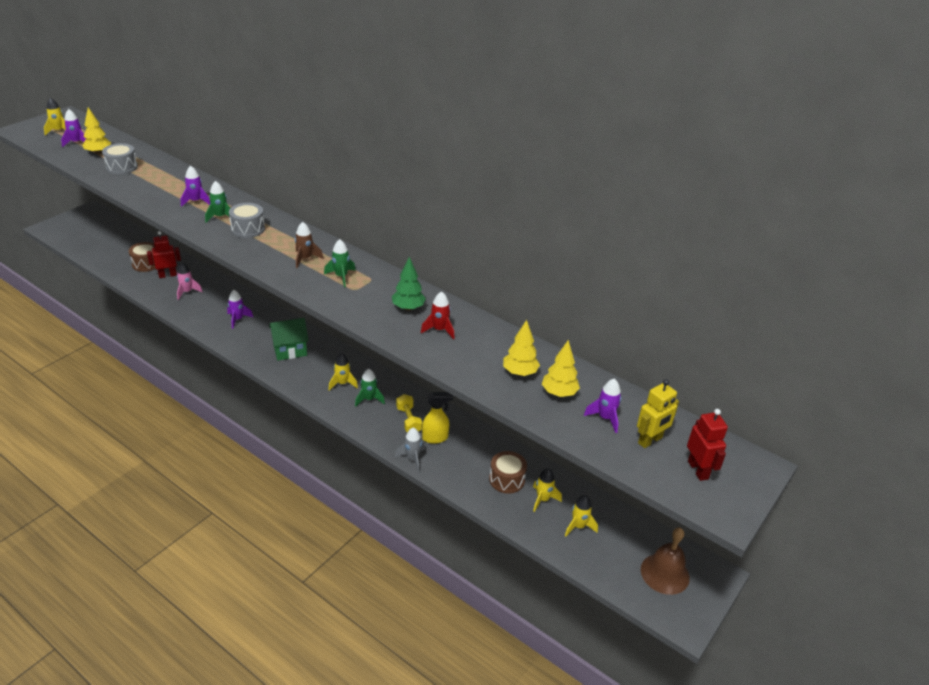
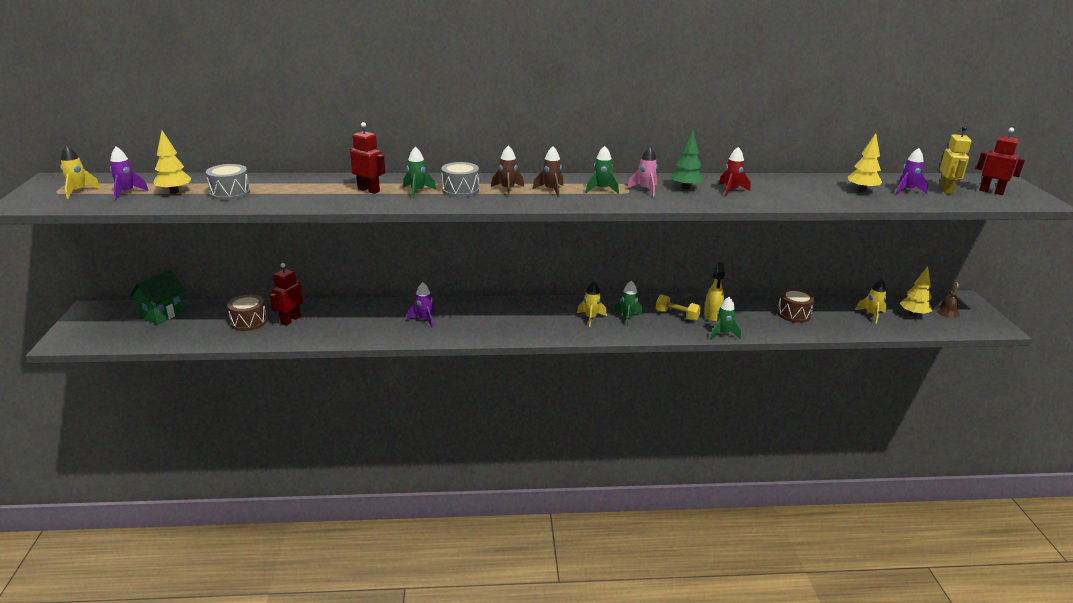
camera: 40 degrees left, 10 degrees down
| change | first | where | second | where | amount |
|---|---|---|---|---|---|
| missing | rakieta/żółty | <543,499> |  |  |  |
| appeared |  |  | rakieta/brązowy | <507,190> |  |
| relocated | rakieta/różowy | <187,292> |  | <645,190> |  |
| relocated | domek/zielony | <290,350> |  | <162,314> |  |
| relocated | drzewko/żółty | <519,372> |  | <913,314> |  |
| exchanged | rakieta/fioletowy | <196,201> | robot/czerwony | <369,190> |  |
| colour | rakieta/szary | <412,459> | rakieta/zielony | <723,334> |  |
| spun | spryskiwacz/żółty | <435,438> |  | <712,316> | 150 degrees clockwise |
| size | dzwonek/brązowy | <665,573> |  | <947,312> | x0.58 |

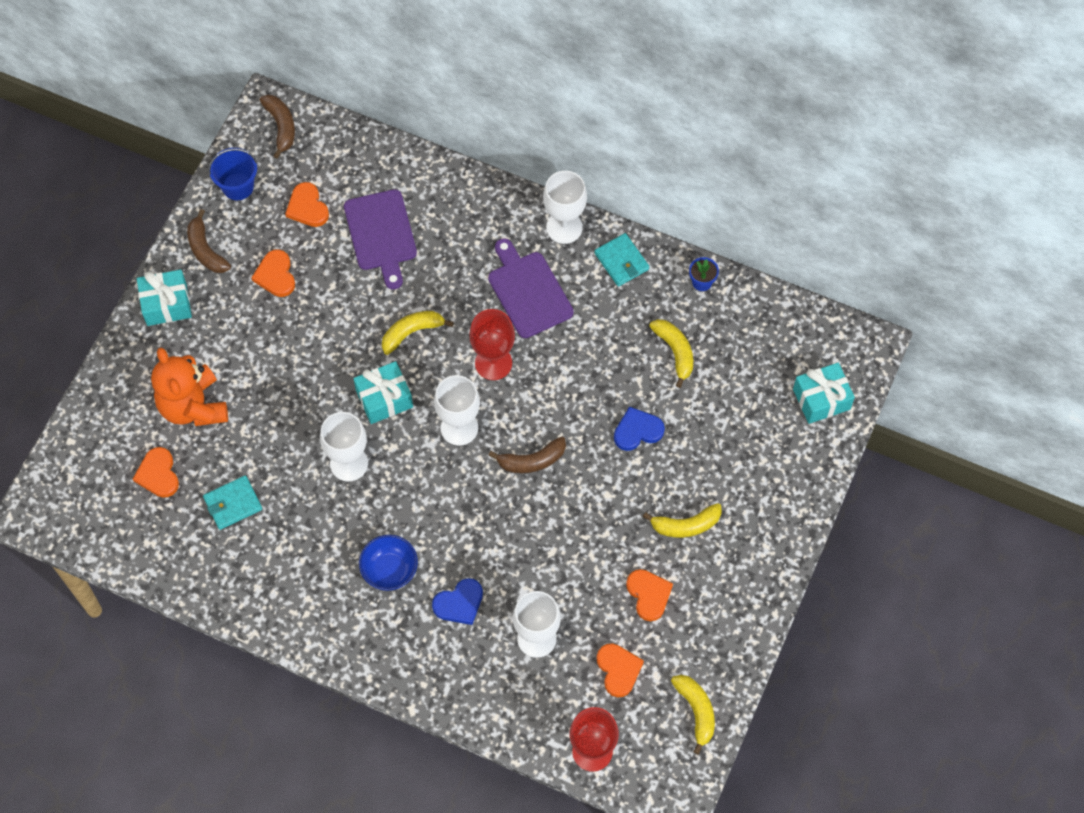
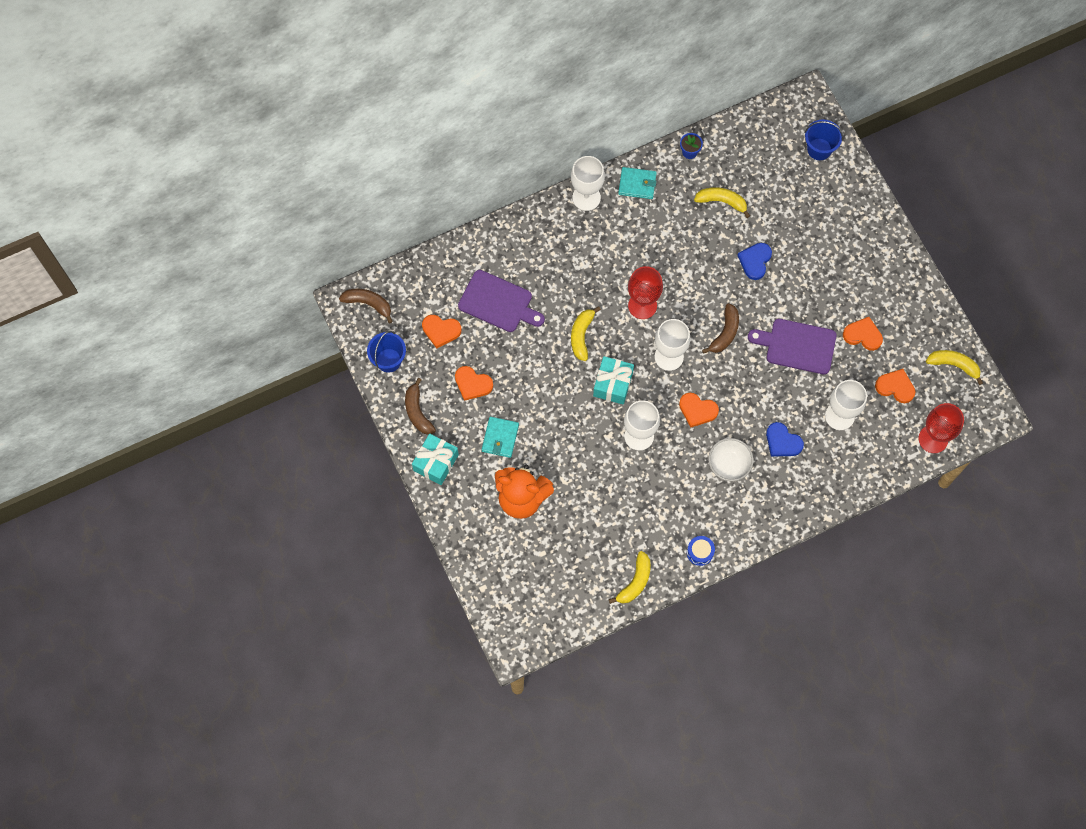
camera: 50 degrees left, 5 degrees up
| change | first | where | second | where | amount |
|---|---|---|---|---|---|
| appeared |  |  | bęben/niebieski | <700,552> |  |
| relocated | serce/pomarańczowy | <158,474> |  | <697,410> |  |
| relocated | portfel/turkusowy | <233,504> |  | <500,438> |  |
| relocated | deska do krojenia/fioletowy | <528,291> |  | <797,345> |  |
| relocated | banan/żółty | <686,525> |  | <635,582> |  |
| exchanged | prezent/turkusowy | <821,399> | wiadro/niebieski | <819,149> |  |
| colour | miska/niebieski | <390,570> | miska/biały | <729,465> |  |
| spun | banan/brązowy | <206,250> |  | <417,412> | 60 degrees clockwise |
| spun | serce/niebieski | <459,603> |  | <782,442> | 120 degrees clockwise |

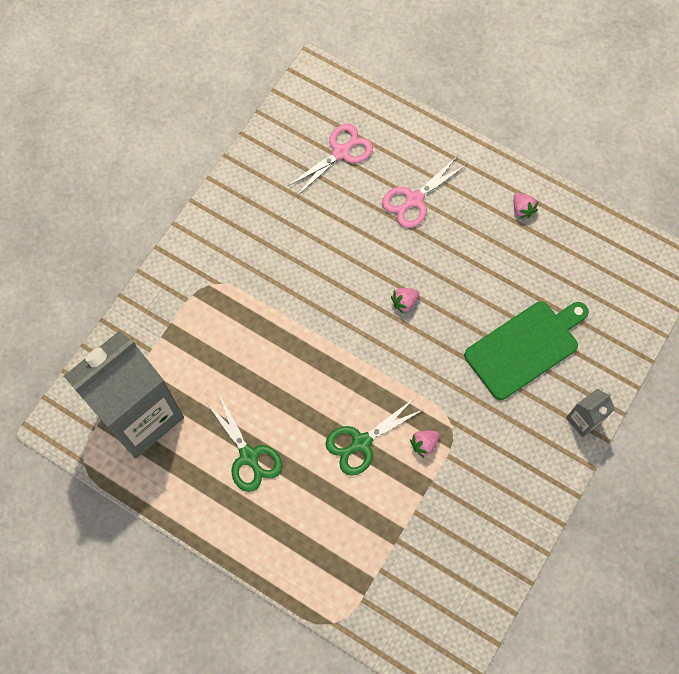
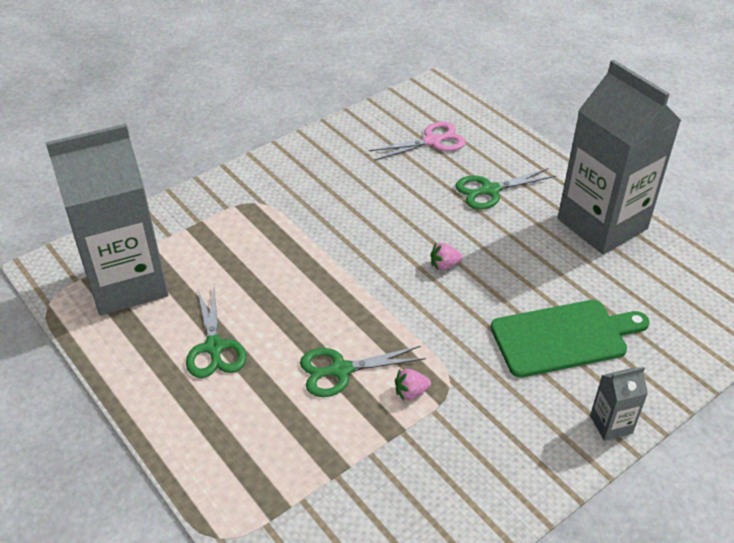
camera: 20 degrees right, 25 degrees down
| change | first | where | second | where | amount |
|---|---|---|---|---|---|
| exchanged | truskawka/różowy | <522,209> | karton mleka/szary | <602,224> |  |
| colour | nożyczki/różowy | <414,200> | nożyczki/zielony | <489,190> |  |

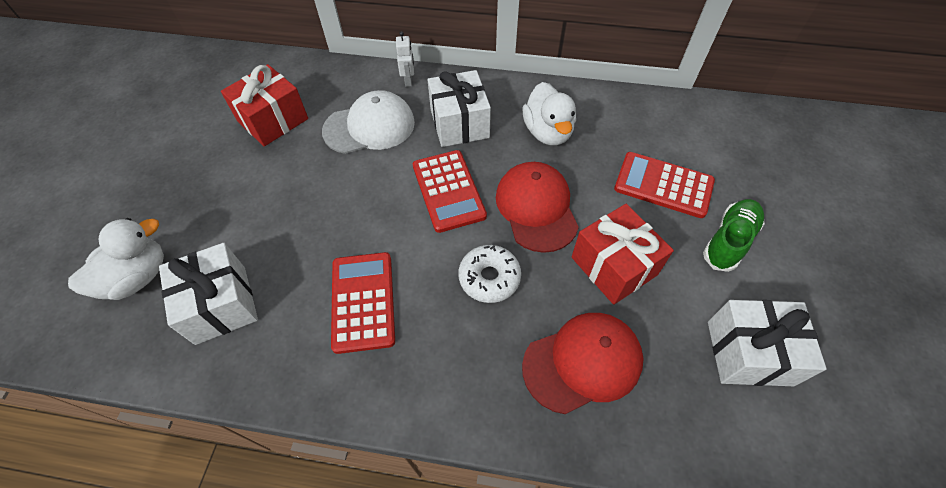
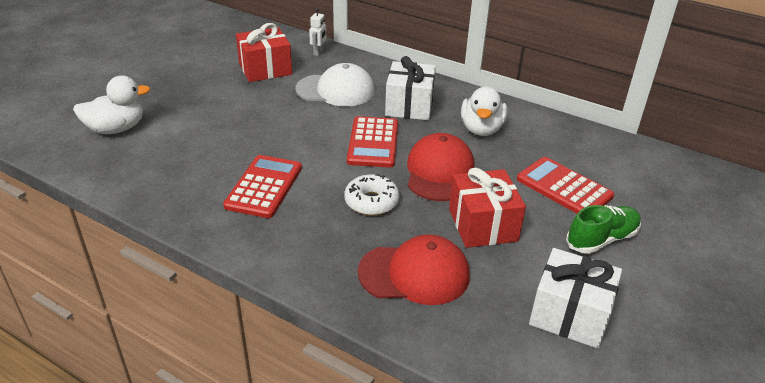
camera: 20 degrees right, 20 degrees down
| change | first | where | second | where | amount |
|---|---|---|---|---|---|
| missing | prezent/biały | <221,304> |  |  |  |
| relocated | robot/biały | <408,80> |  | <318,52> |  |

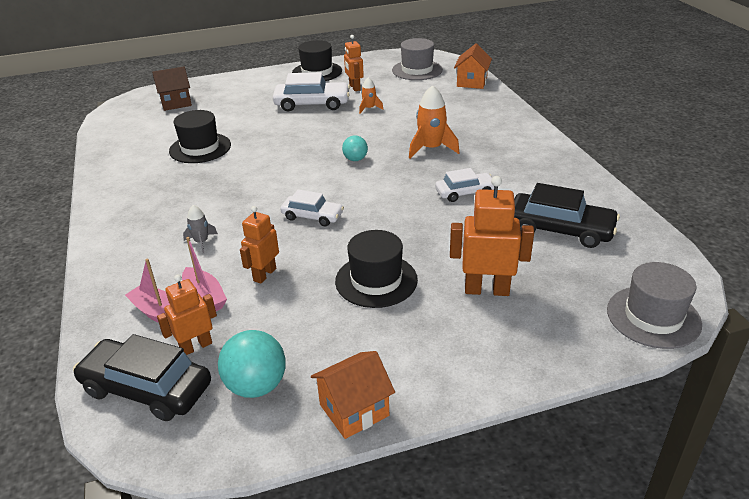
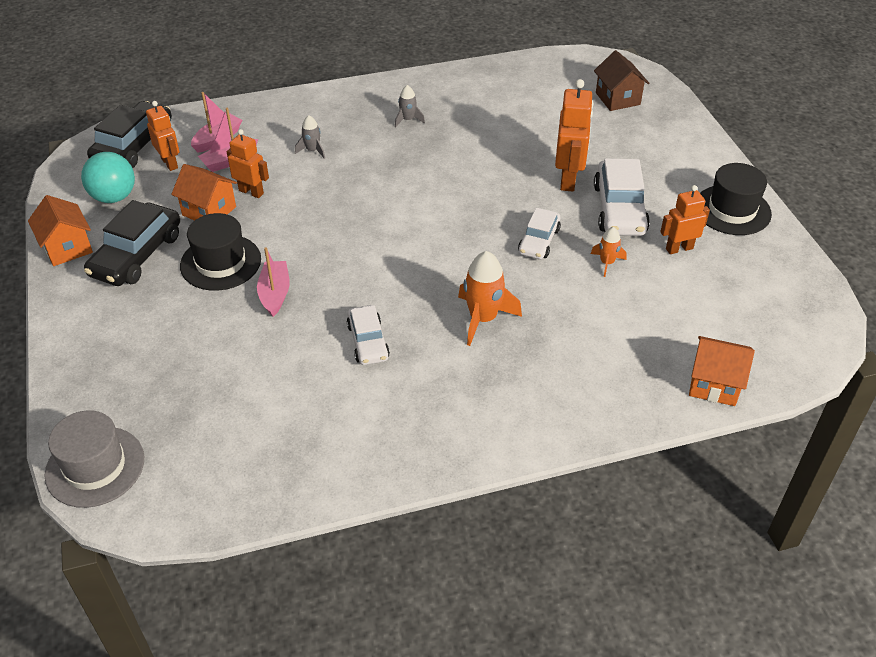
camera: 90 degrees right, 10 degrees up
| change | first | where | second | where | amount |
|---|---|---|---|---|---|
| missing | kapelusz/czarny | <200,148> |  |  |  |
| missing | piłka/turkusowy | <355,159> |  |  |  |
| missing | kapelusz/szary | <417,70> |  |  |  |
| appeared |  |  | domek/pomarańczowy | <209,211> |  |
| appeared |  |  | łódka/różowy | <275,294> |  |
| appeared |  |  | rakieta/szary | <408,120> |  |
| relocated | samochód/biały | <312,216> |  | <539,241> |  |
| relocated | robot/pomarańczowy | <486,290> |  | <568,179> |  |
| relocated | samochód/czarny | <560,229> |  | <137,255> |  |

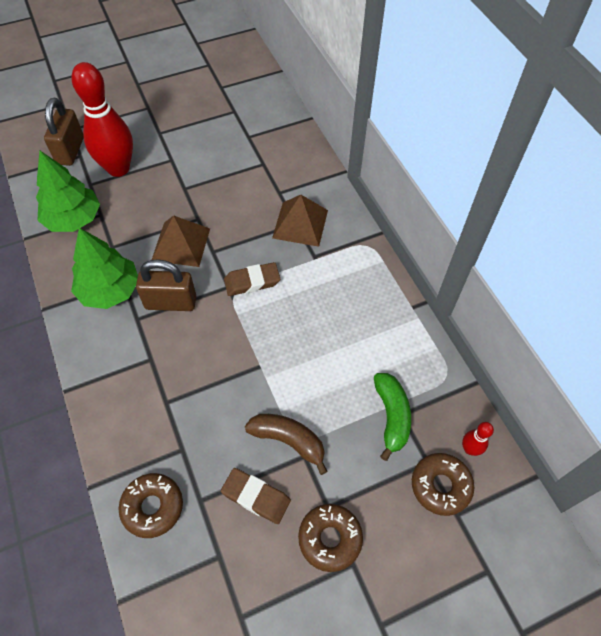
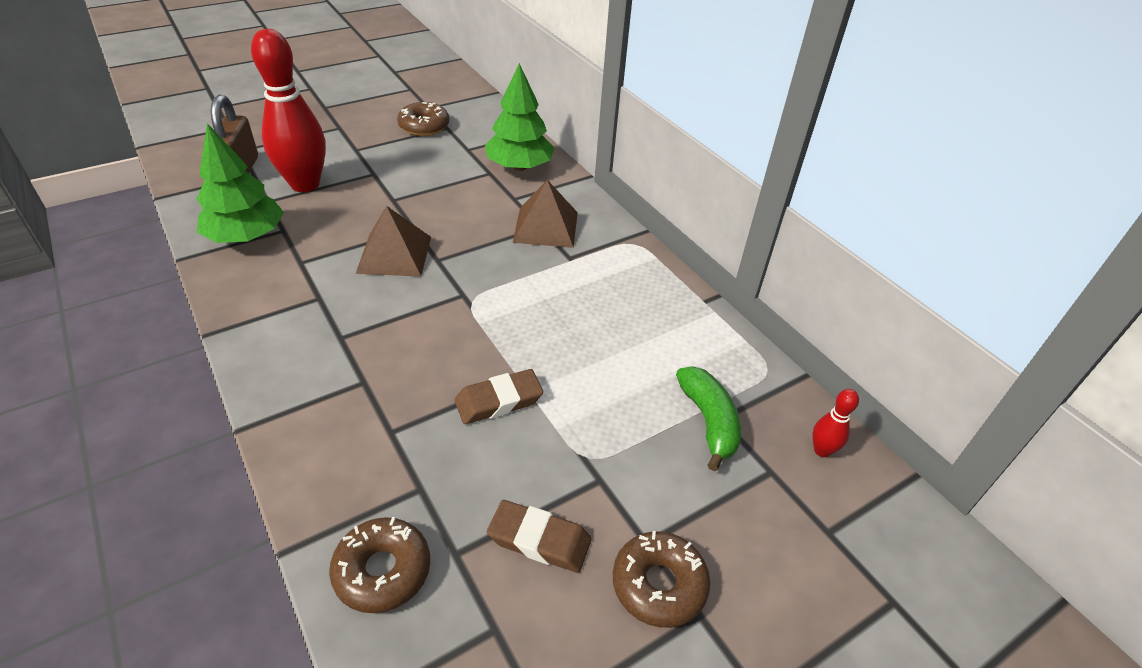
camera: 10 degrees left, 15 degrees down
| change | first | where | second | where | amount |
|---|---|---|---|---|---|
| missing | kłódka/brązowy | <171,302> |  |  |  |
| missing | banan/brązowy | <288,440> |  |  |  |
| relocated | drzewko/zielony | <110,290> |  | <519,167> |  |
| relocated | gumka do mazania/brązowy | <252,282> |  | <498,401> |  |
| relocated | donut/brązowy | <440,486> |  | <424,126> |  |

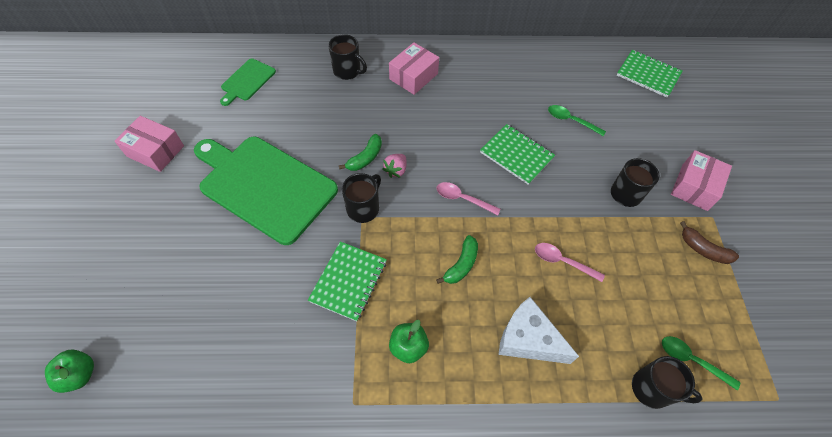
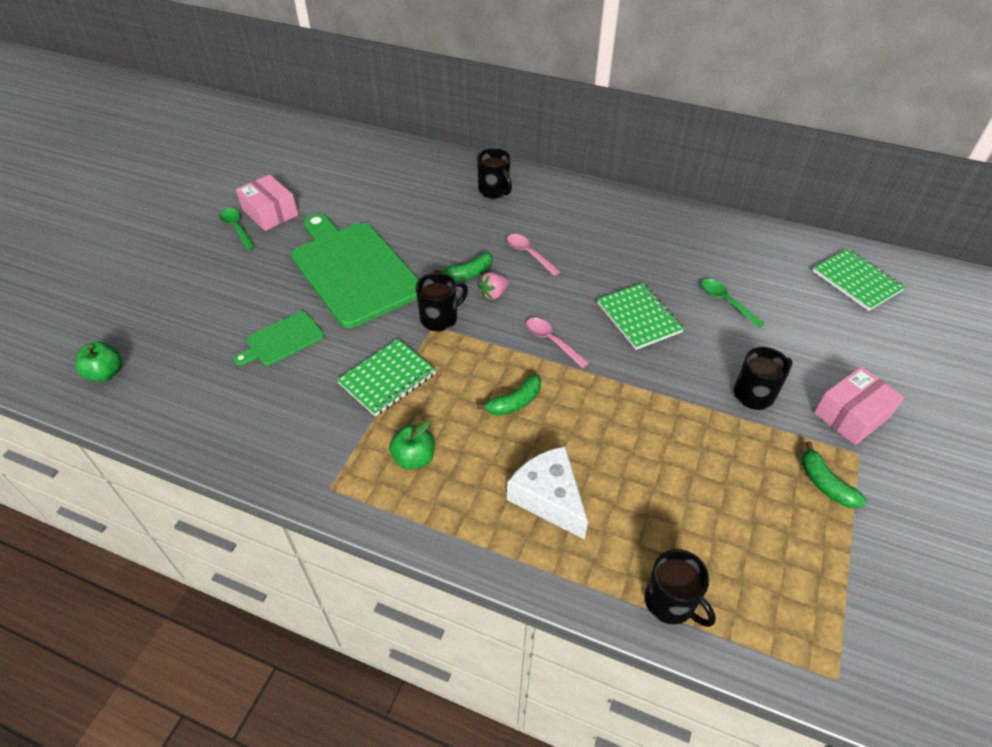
camera: 25 degrees right, 10 degrees down
| change | first | where | second | where | amount |
|---|---|---|---|---|---|
| missing | pudełko/różowy | <413,76> |  |  |  |
| relocated | deska do krojenia/zielony | <247,81> |  | <282,340> |  |
| relocated | łyżka/różowy | <562,261> |  | <529,254> |  |
| relocated | łyżka/zielony | <691,360> |  | <237,228> |  |
| colour | banan/brązowy | <703,249> | banan/zielony | <825,483> |  |

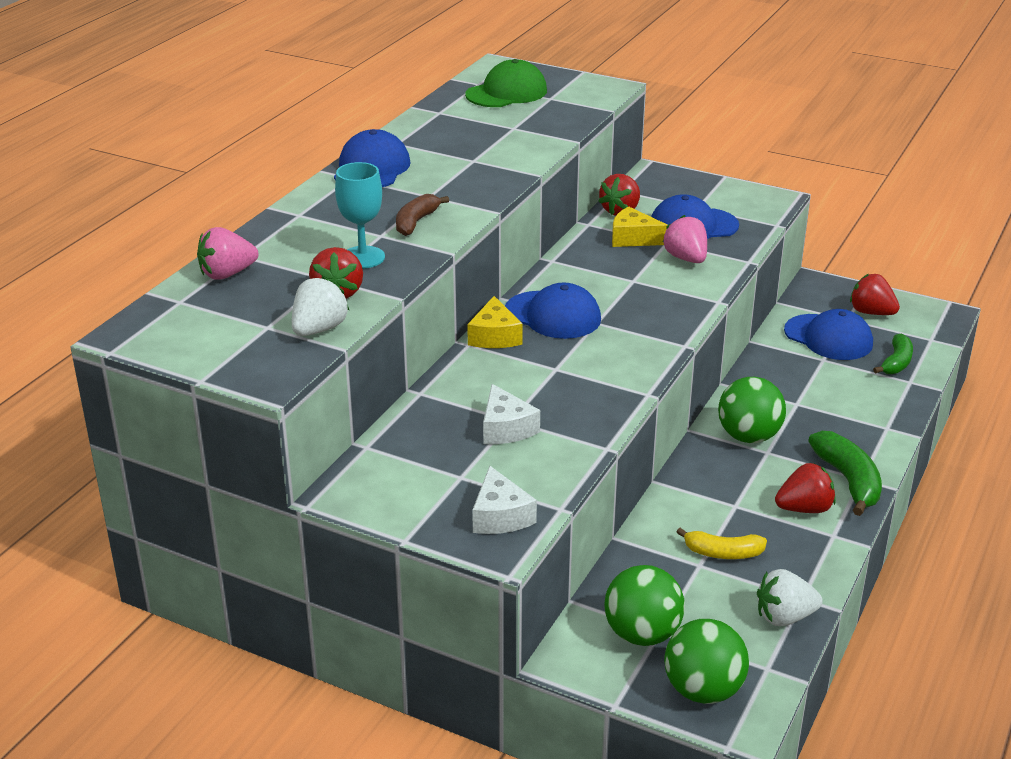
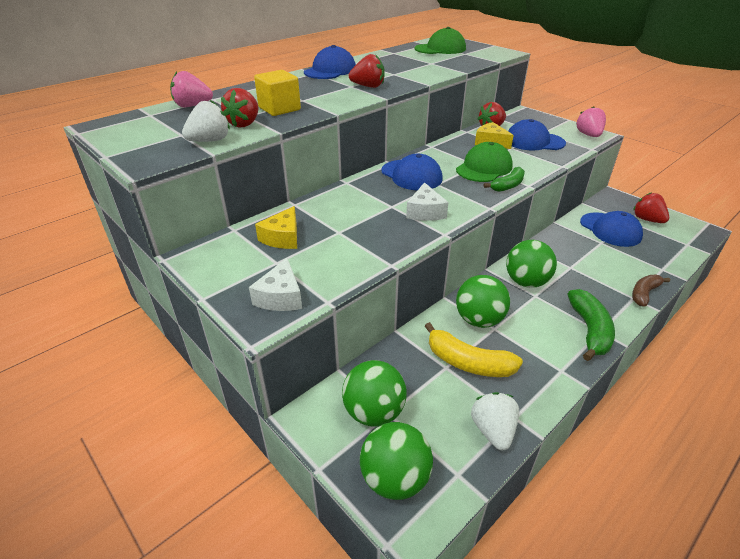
camera: 20 degrees right, 5 degrees up
| change | first | where | second | where | amount |
|---|---|---|---|---|---|
| appeared |  |  | czapka/zielony | <484,168> |  |
| appeared |  |  | piłka/zielony | <479,320> |  |
| relocated | banan/brązowy | <416,222> |  | <644,294> |  |
| relocated | ser/żółty | <494,336> |  | <282,237> |  |
| relocated | ser/biały | <505,428> |  | <425,212> |  |
| relocated | truskawka/różowy | <686,258> |  | <588,135> |  |
| relocated | truskawka/czerwony | <804,509> |  | <368,86> |  |
| relocated | banan/zielony | <896,362> |  | <508,185> |  |
| exchanged | kielich/turkusowy | <362,257> | sześcian/żółty | <279,109> |  |
| spun | truskawka/biały | <784,617> |  | <493,430> | 75 degrees clockwise |
| size | banan/żółty | <723,553> |  | <468,362> | x1.51 |

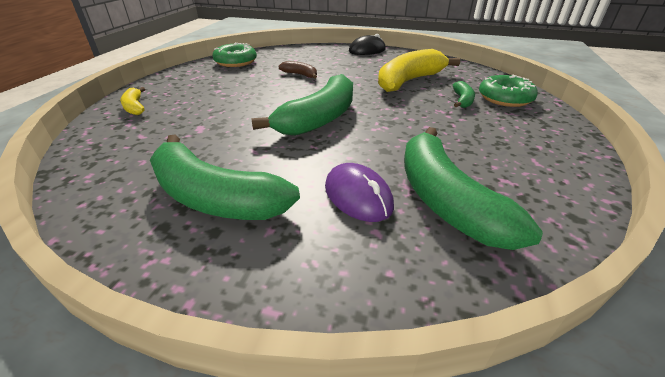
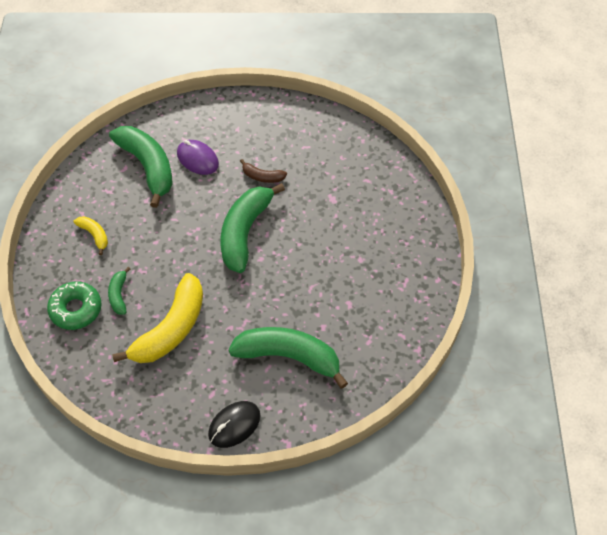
camera: 165 degrees right, 20 degrees up
| change | first | where | second | where | amount |
|---|---|---|---|---|---|
| missing | donut/zielony | <236,62> |  |  |  |
| relocated | banan/żółty | <135,107> |  | <94,235> |  |
| relocated | banan/zielony | <214,197> |  | <289,357> |  |
| relocated | banan/brązowy | <300,75> |  | <262,177> |  |

